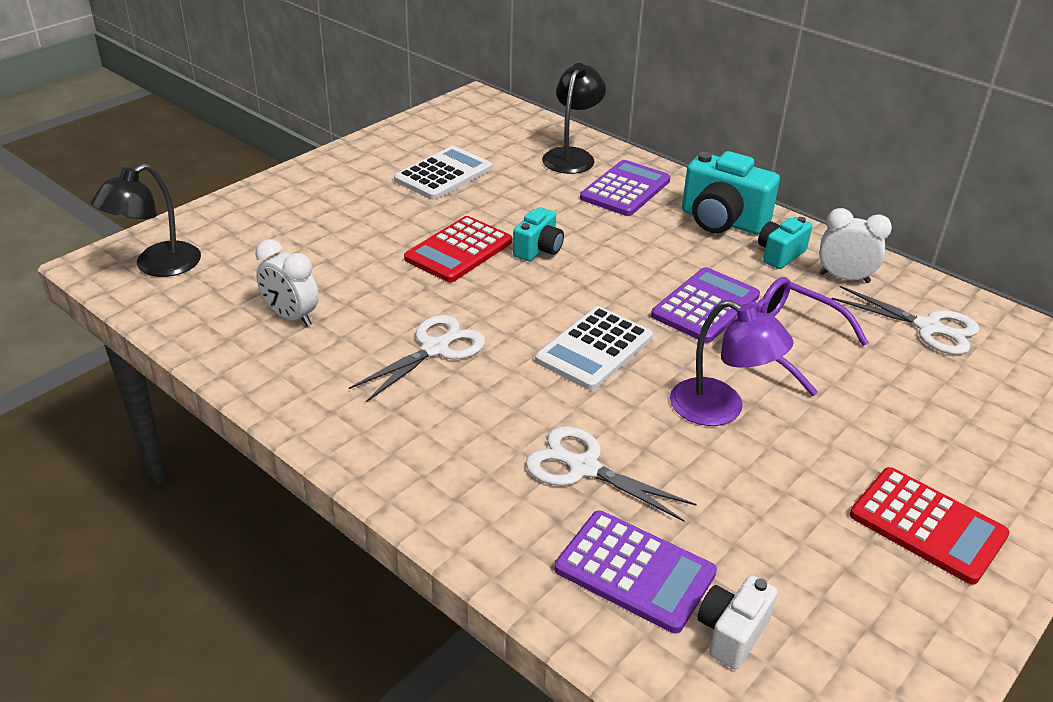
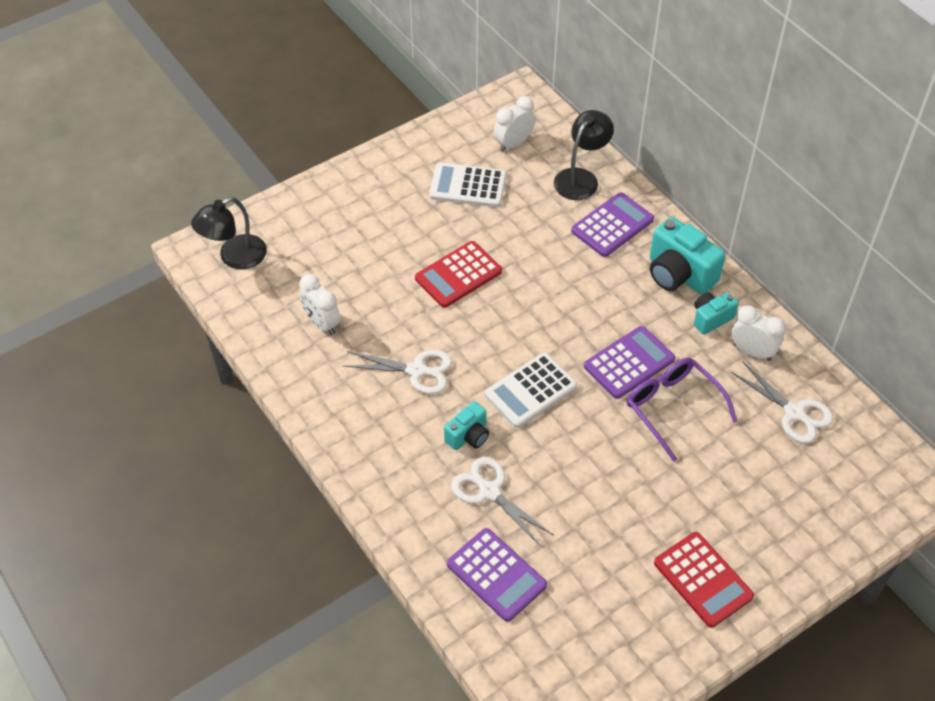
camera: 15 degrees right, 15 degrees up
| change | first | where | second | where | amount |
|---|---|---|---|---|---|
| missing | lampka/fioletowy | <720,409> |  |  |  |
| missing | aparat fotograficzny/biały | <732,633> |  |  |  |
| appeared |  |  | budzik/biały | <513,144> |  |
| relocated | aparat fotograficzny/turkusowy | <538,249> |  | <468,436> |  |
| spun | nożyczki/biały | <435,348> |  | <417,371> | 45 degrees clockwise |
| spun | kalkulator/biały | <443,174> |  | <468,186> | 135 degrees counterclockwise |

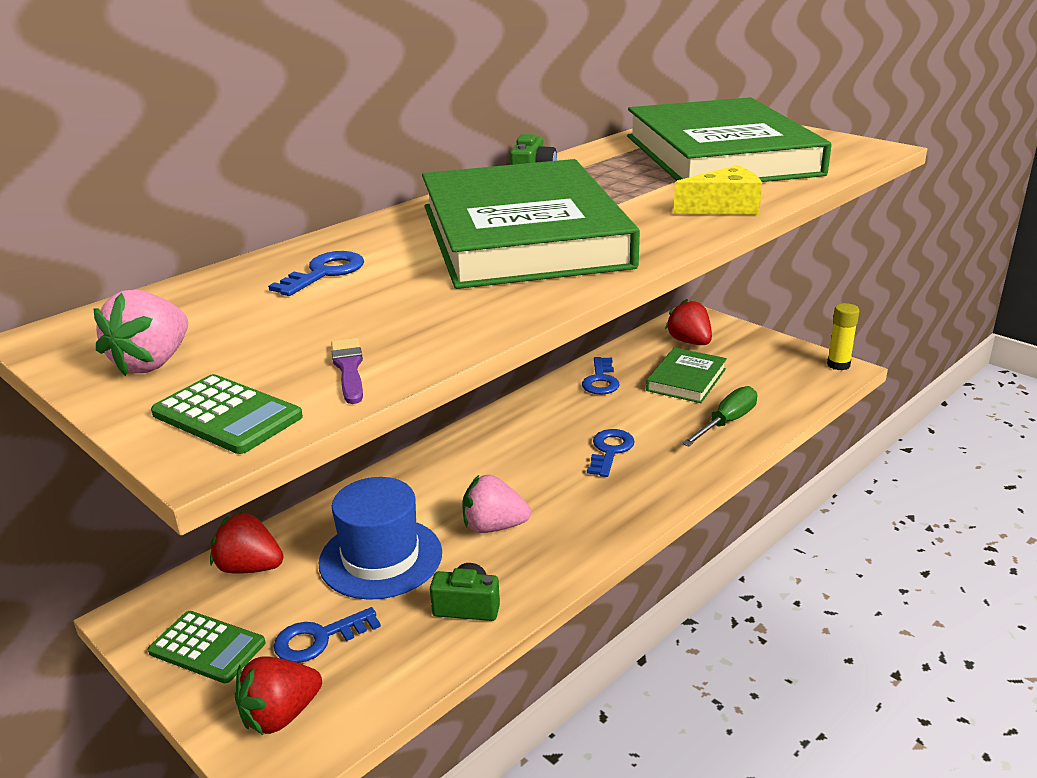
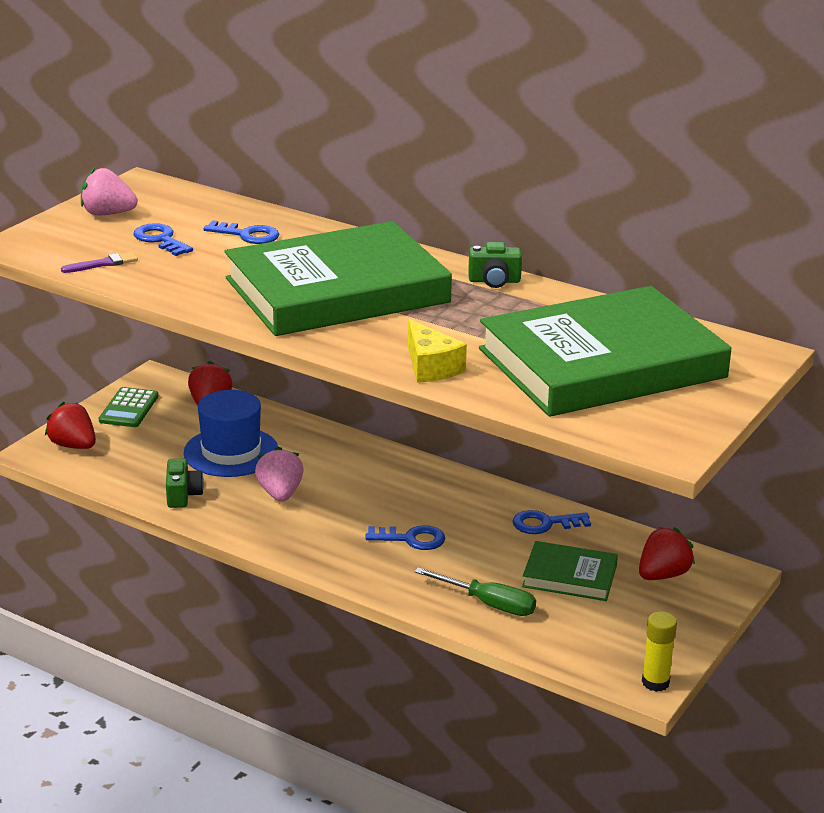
camera: 75 degrees right, 0 degrees up
| change | first | where | second | where | amount |
|---|---|---|---|---|---|
| missing | kalkulator/zielony | <227,415> |  |  |  |
| relocated | klucz/niebieski | <319,639> |  | <160,239> |  |

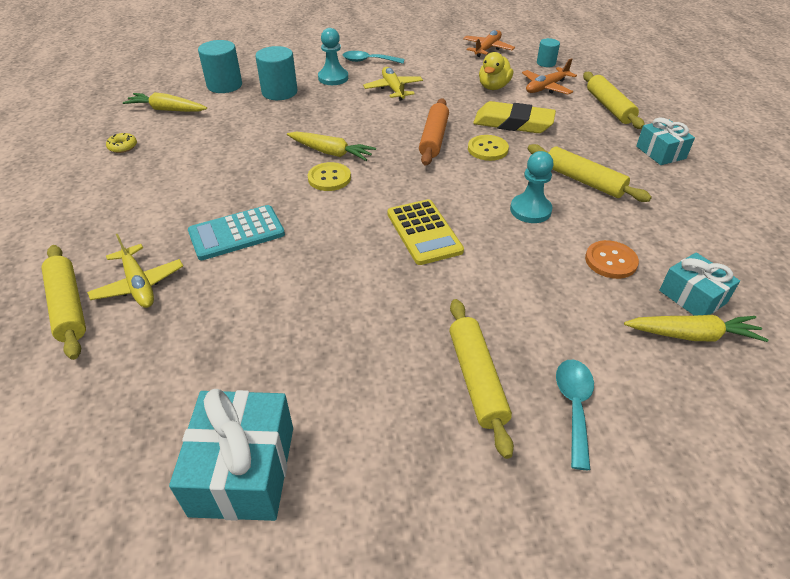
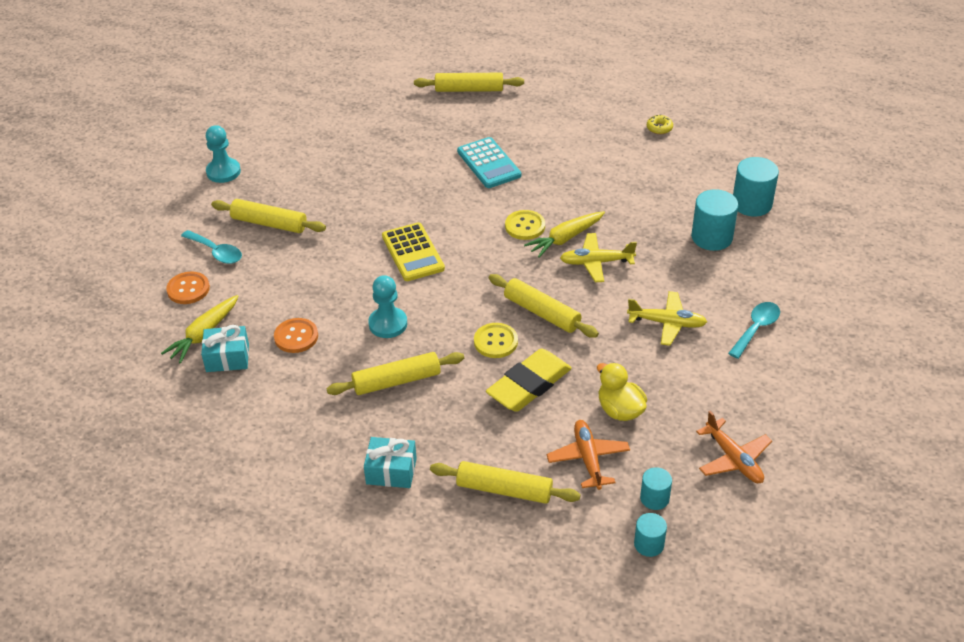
camera: 120 degrees right, 0 degrees up
| change | first | where | second | where | amount |
|---|---|---|---|---|---|
| missing | marchewka/żółty | <167,110> |  |  |  |
| missing | prezent/turkusowy | <243,470> |  |  |  |
| appeared |  |  | guzik/pomarańczowy | <188,289> |  |
| appeared |  |  | walec/turkusowy | <649,544> |  |
| relocated | samolot/żółty | <139,285> |  | <596,262> |  |
| relocated | pionek/turkusowy | <333,78> |  | <223,172> |  |
| colour | wałek do ciasta/pomarańczowy | <434,138> | wałek do ciasta/żółty | <542,313> |  |
| spun | kalkulator/turkusowy | <236,233> |  | <488,163> | 150 degrees clockwise |
| spun | kalkulator/żółty | <424,232> |  | <412,253> | 120 degrees counterclockwise |

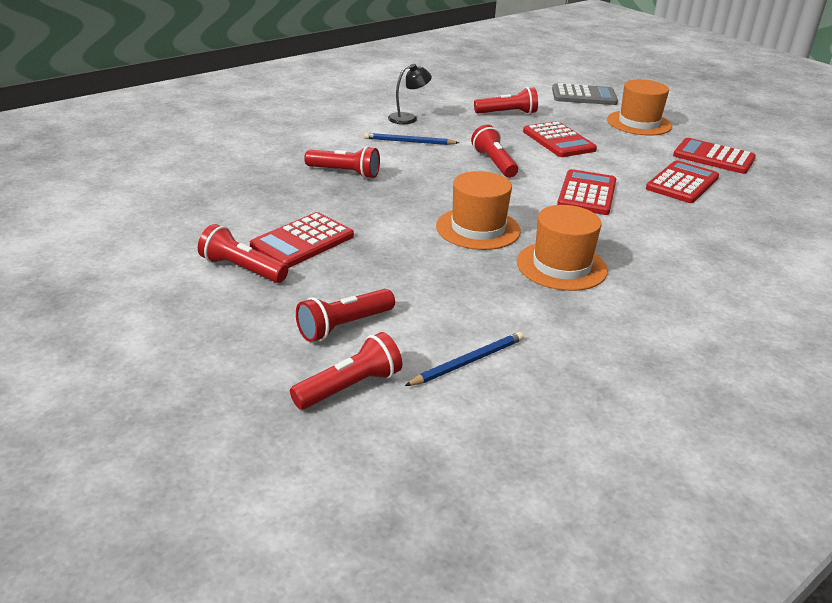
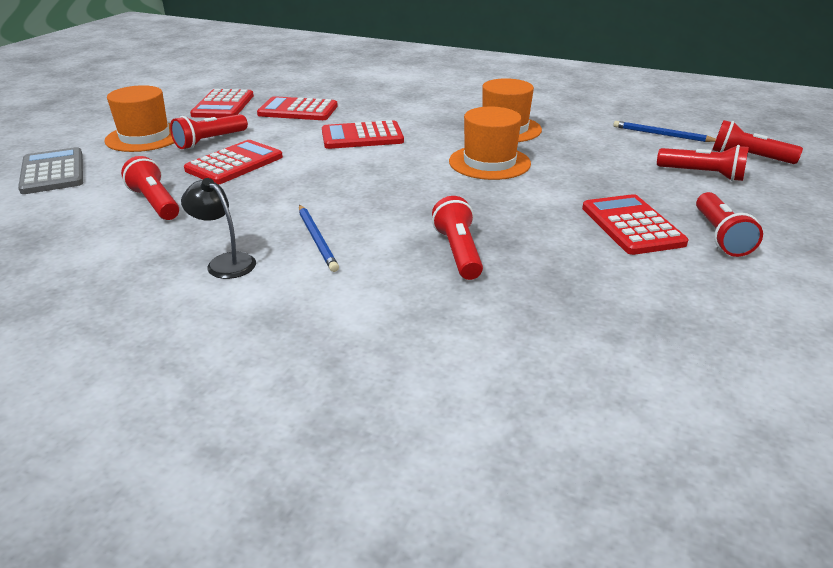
camera: 115 degrees left, 0 degrees up
| change | first | where | second | where | amount |
|---|---|---|---|---|---|
| relocated | latarka/czerwony | <494,163> |  | <210,141> |  |
| spun | kalkulator/czerwony | <302,241> |  | <632,225> | 120 degrees counterclockwise |

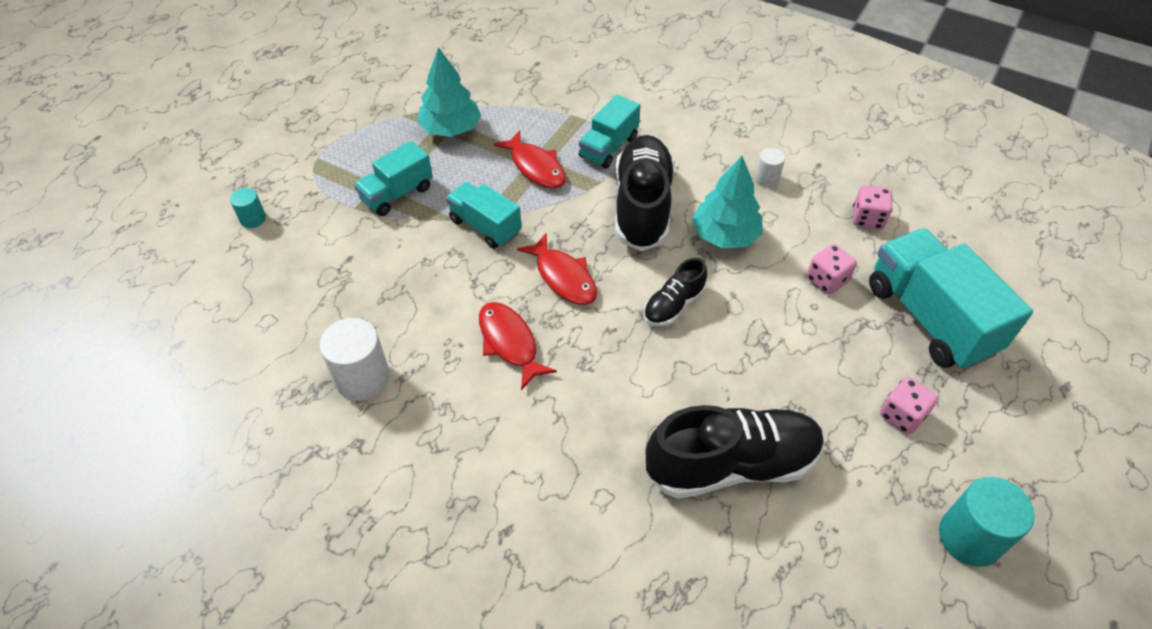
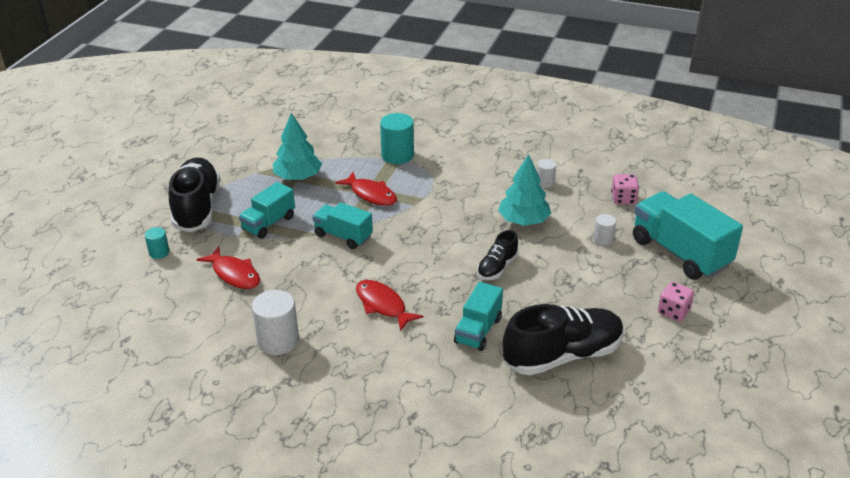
camera: 10 degrees left, 15 degrees down
| change | first | where | second | where | amount |
|---|---|---|---|---|---|
| relocated | ryba/czerwony | <563,277> |  | <234,274> |  |
| relocated | ciężarówka/turkusowy | <608,147> |  | <478,330> |  |
| relocated | but/czarny | <642,206> |  | <197,208> |  |
| relocated | walec/turkusowy | <969,537> |  | <397,155> |  |
| exchanged | kostka do gry/różowy | <827,280> | walec/biały | <603,239> |  |

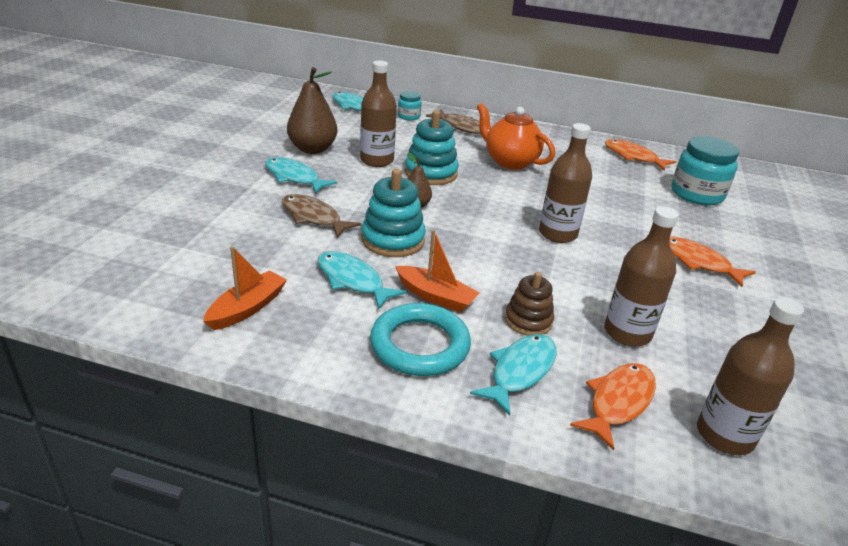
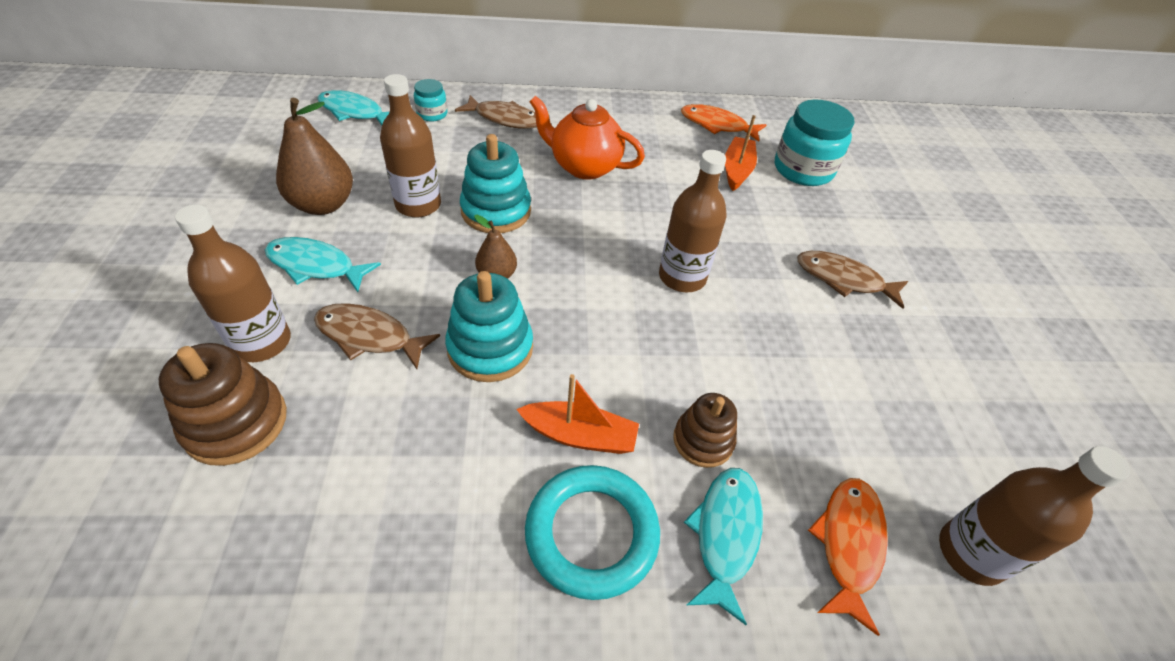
camera: 20 degrees left, 15 degrees up
| change | first | where | second | where | amount |
|---|---|---|---|---|---|
| missing | ryba/turkusowy | <353,280> |  |  |  |
| appeared |  |  | zabawka nakładanka/brązowy | <236,423> |  |
| relocated | łódka/pomarańczowy | <247,308> |  | <737,170> |  |
| relocated | butelka/brązowy | <627,333> |  | <262,342> |  |
| colour | ryba/pomarańczowy | <698,262> | ryba/brązowy | <844,280> |  |

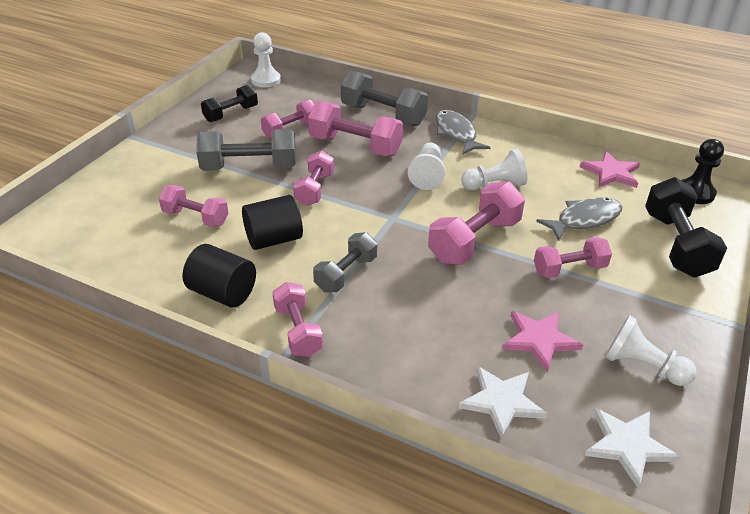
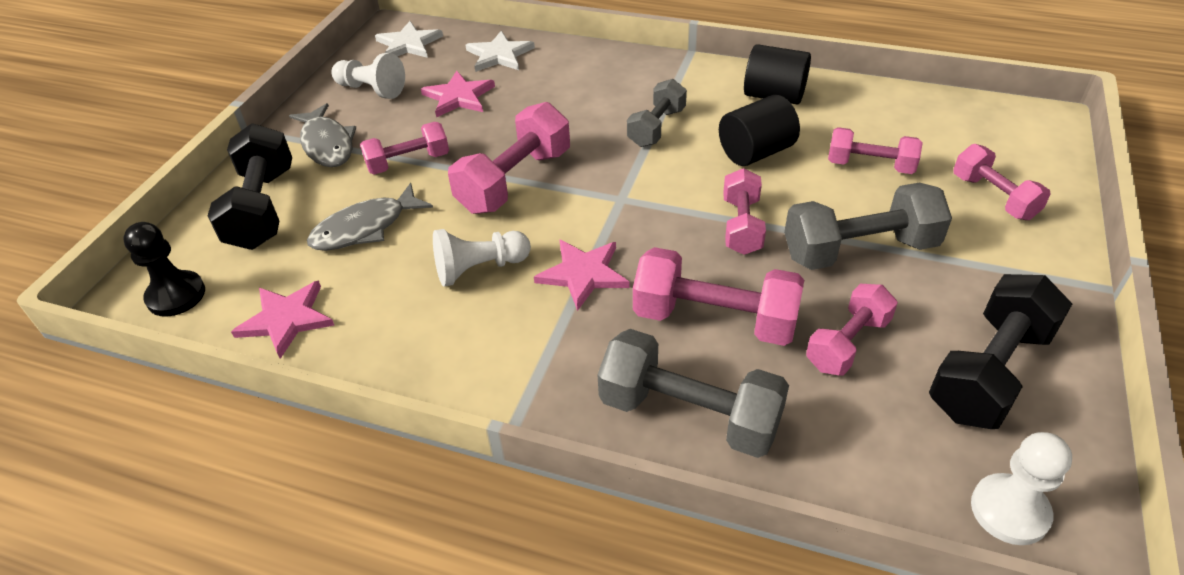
camera: 175 degrees right, 5 degrees up
| change | first | where | second | where | amount |
|---|---|---|---|---|---|
| relocated | hantel/różowy | <298,330> |  | <993,197> |  |
| relocated | ryba/szary | <456,134> |  | <327,144> |  |
| exchanged | pionek/biały | <427,175> | gwiazda/różowy | <583,274> |  |
| size | hantel/czarny | <231,114> |  | <989,372> | x1.56 |

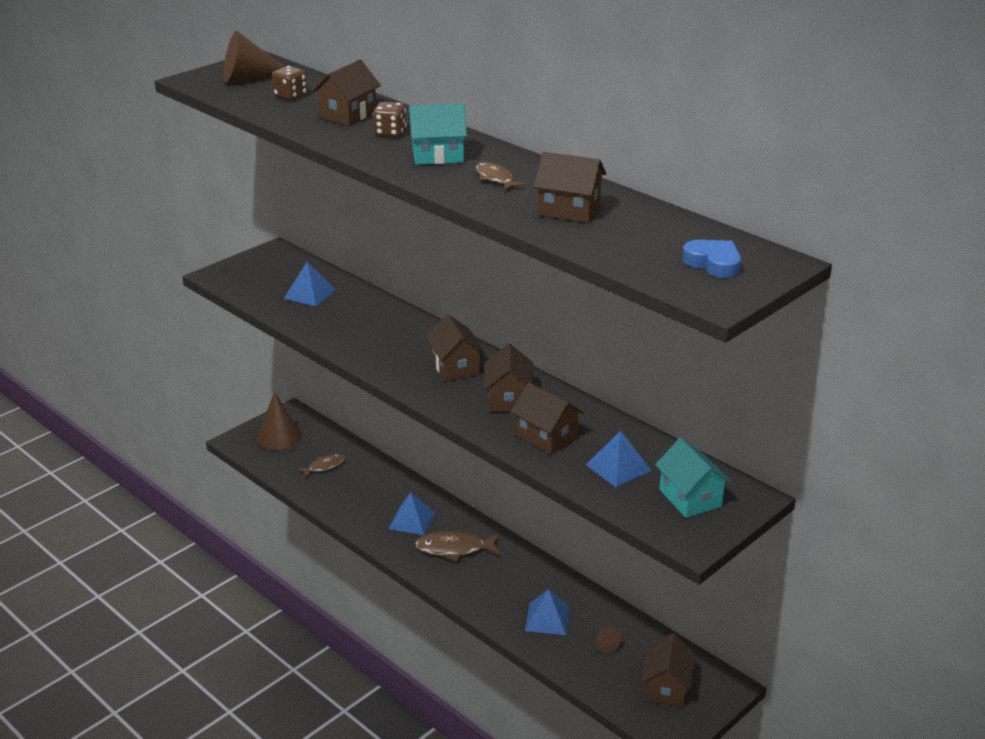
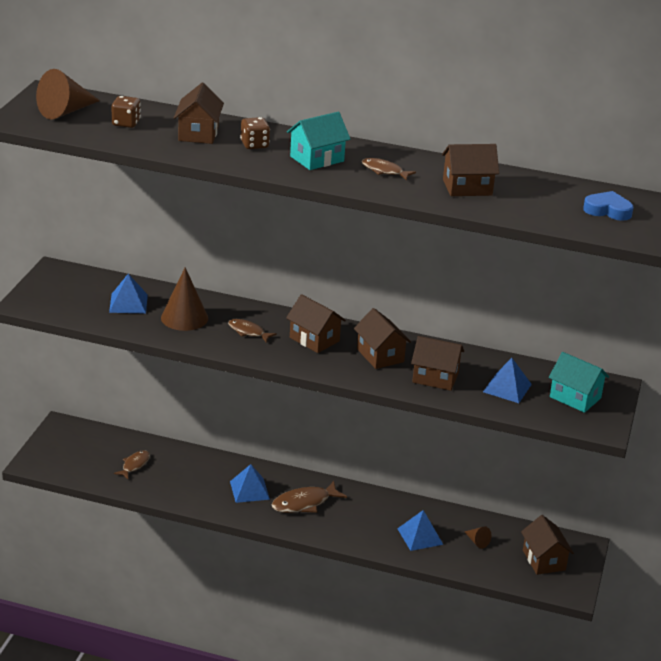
camera: 30 degrees left, 0 degrees up
| change | first | where | second | where | amount |
|---|---|---|---|---|---|
| appeared |  |  | ryba/brązowy | <248,332> |  |
| relocated | stożek/brązowy | <279,437> |  | <184,318> |  |

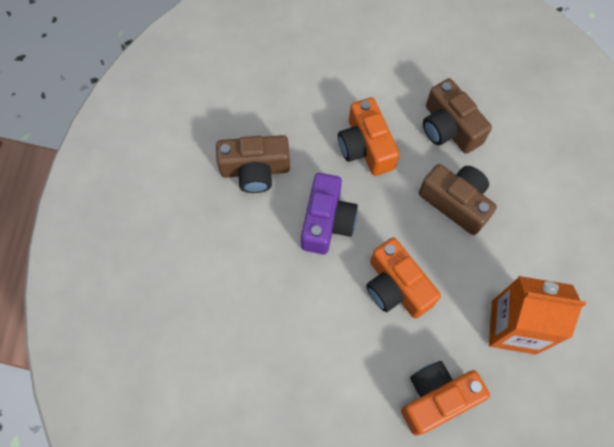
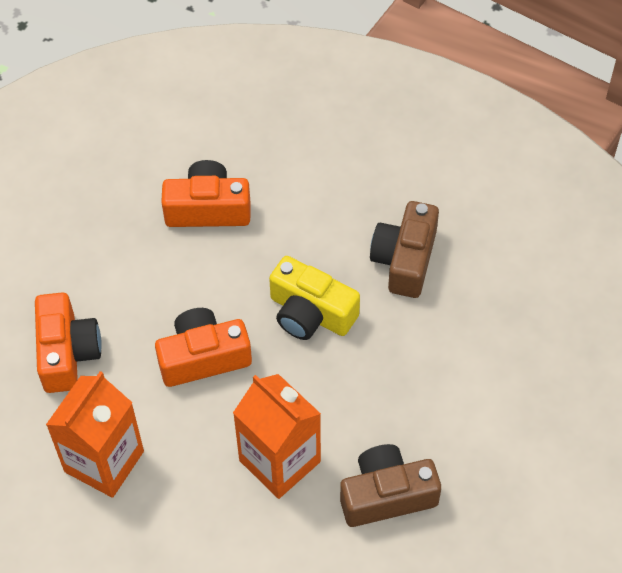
camera: 110 degrees right, 10 degrees down
| change | first | where | second | where | amount |
|---|---|---|---|---|---|
| relocated | aparat fotograficzny/pomarańczowy | <366,147> |  | <208,209> |  |
| exchanged | aparat fotograficzny/brązowy | <455,202> | karton mleka/pomarańczowy | <279,461> |  |
| colour | aparat fotograficzny/fioletowy | <327,221> | aparat fotograficzny/żółty | <310,313> |  |

